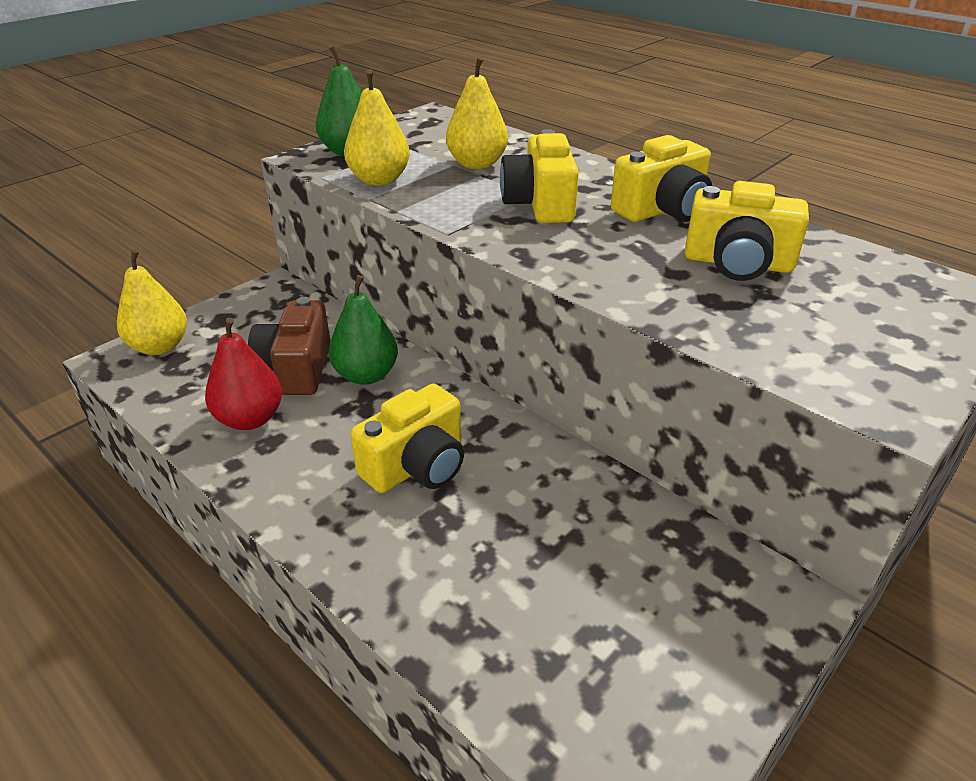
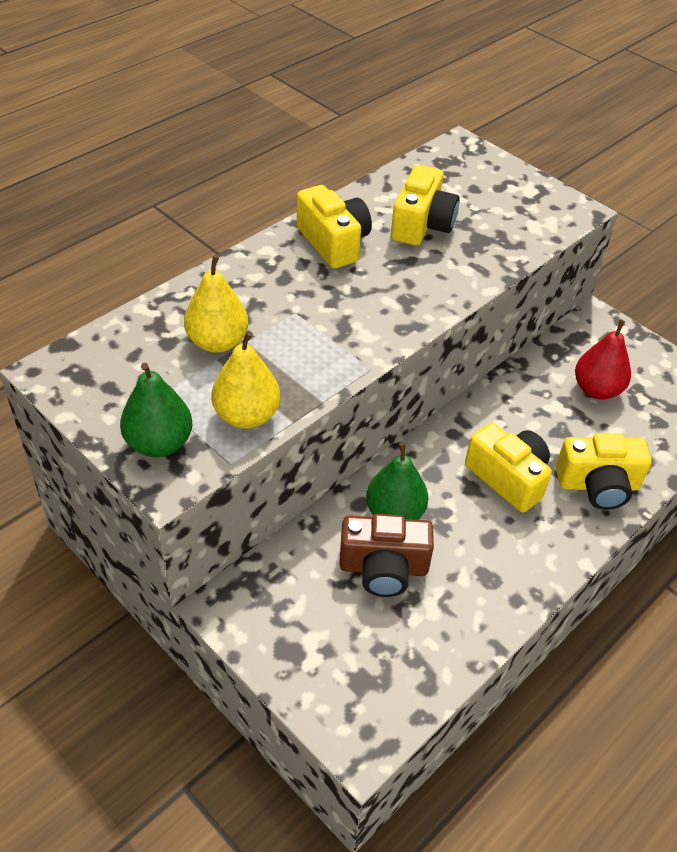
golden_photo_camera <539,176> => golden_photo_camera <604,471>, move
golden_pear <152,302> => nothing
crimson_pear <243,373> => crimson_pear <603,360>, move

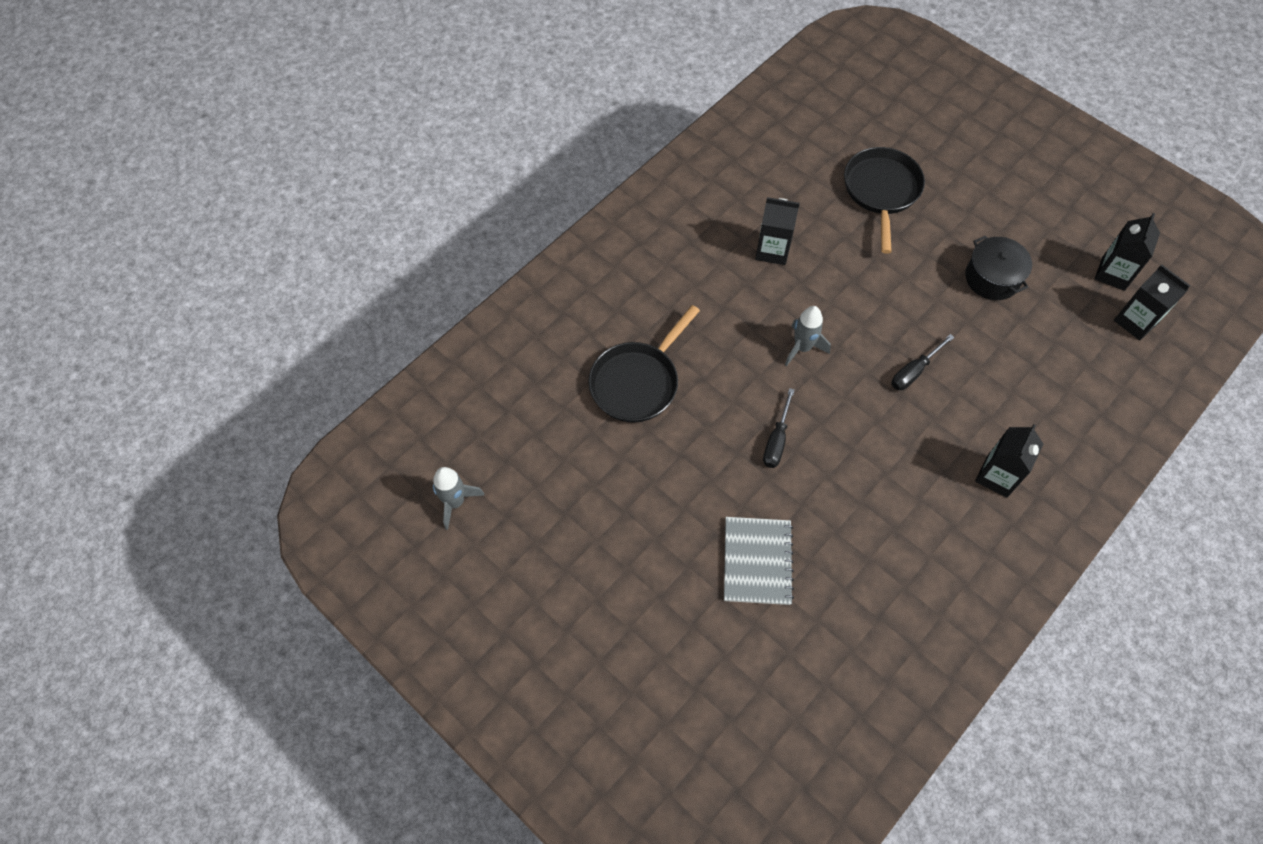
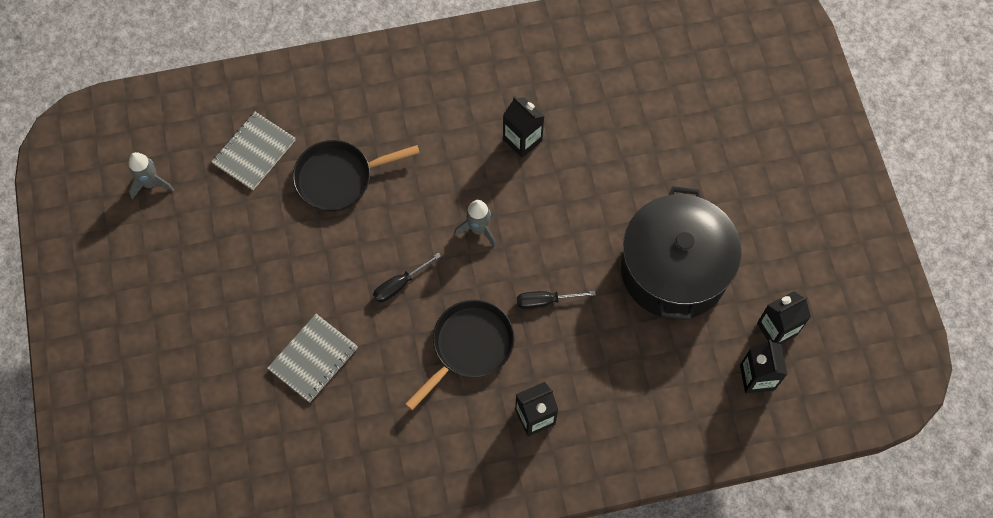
ebony_pan <884,200> => ebony_pan <460,355>, move
ebony_pot <998,268> => ebony_pot <681,253>, x2.07
nothing => grey_notebook <254,151>

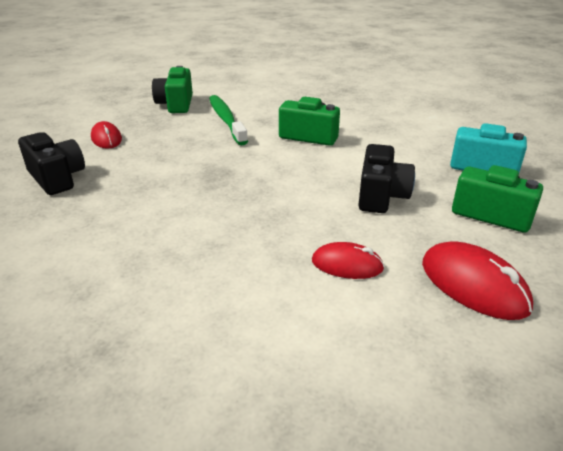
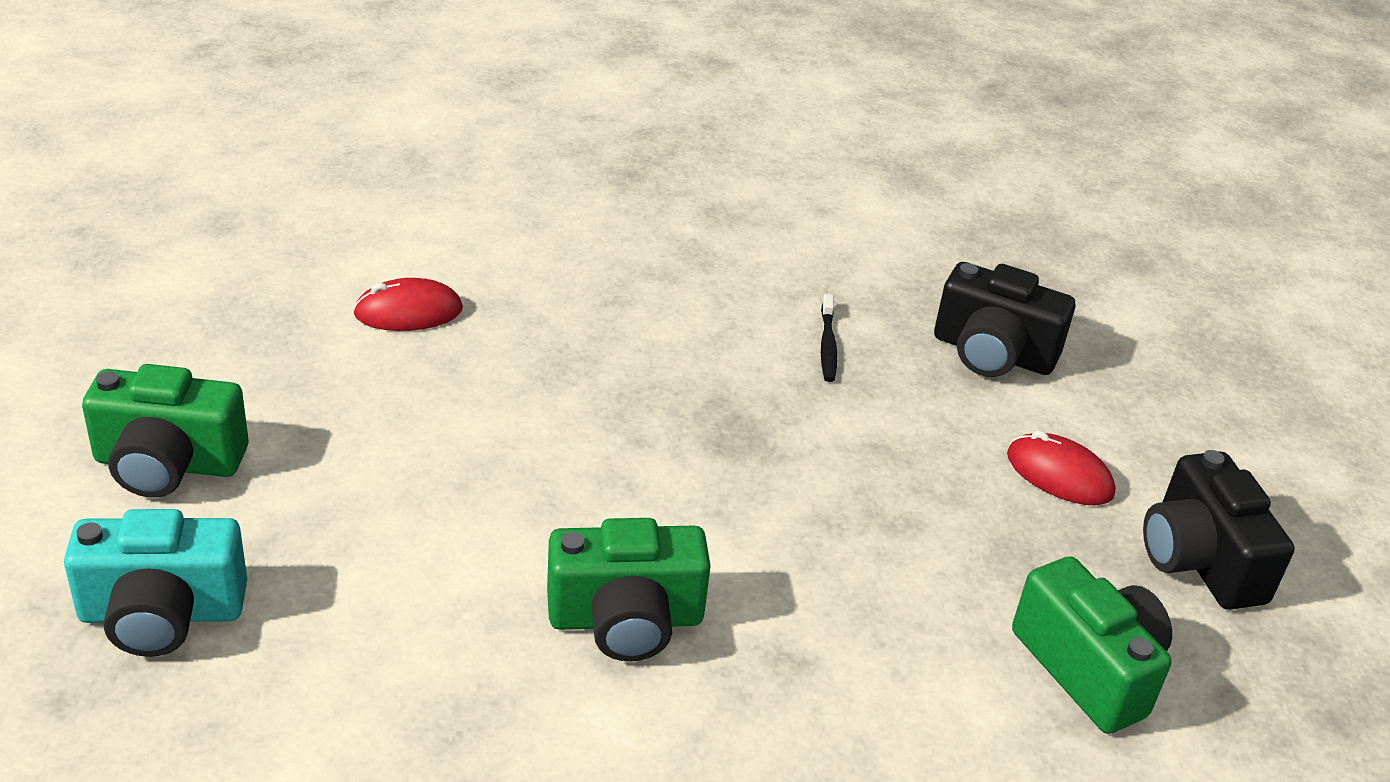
leaf-green_tooth_brush <228,120> => nothing
ebony_photo_camera <387,178> => ebony_photo_camera <1219,530>, move
crimson_computer_mouse <477,280> => nothing
nothing => ebony_tooth_brush <829,338>

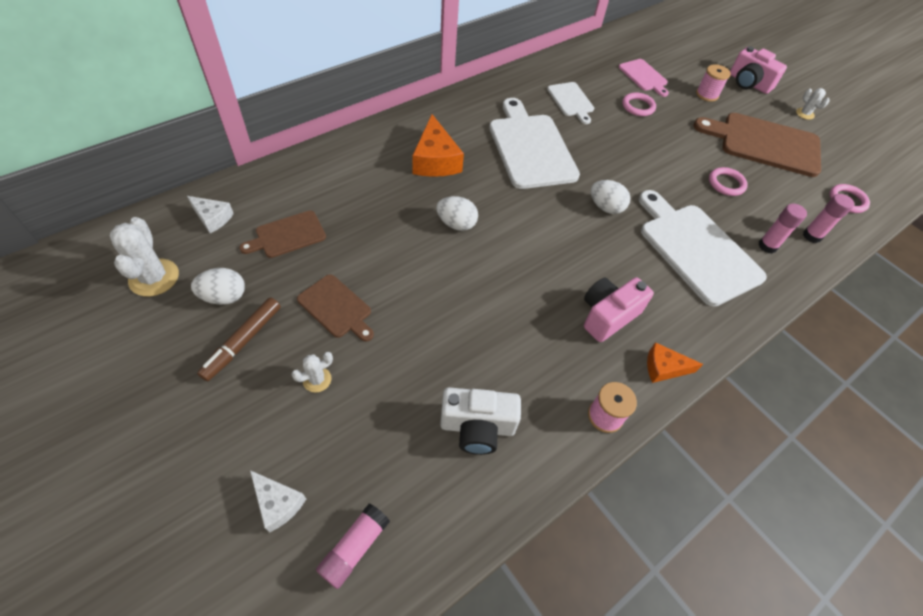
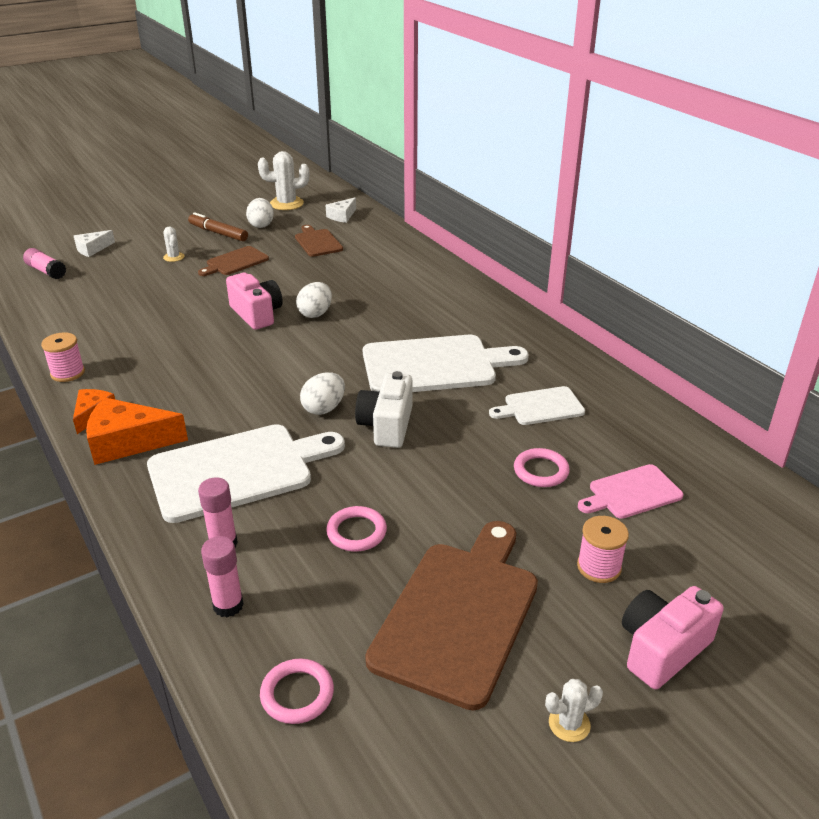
bright_orange_piece_of_cheese <438,145> => bright_orange_piece_of_cheese <137,431>, move
rose-pink_photo_camera <619,309> => rose-pink_photo_camera <254,301>, move
white_photo_camera <480,421> => white_photo_camera <384,409>, move

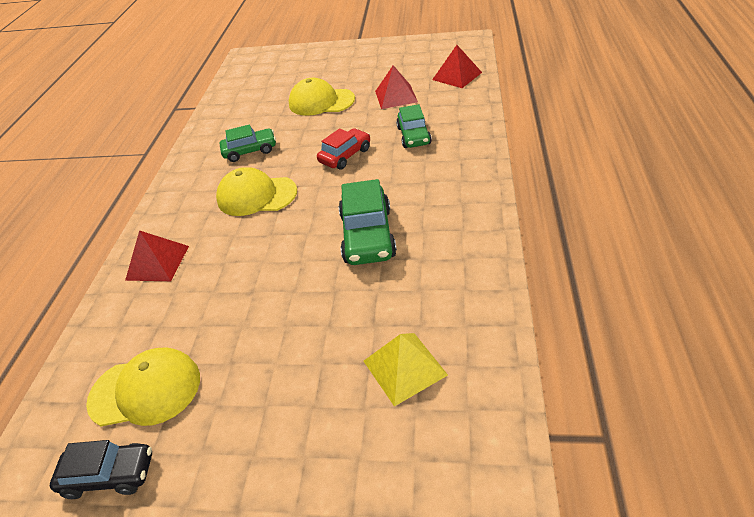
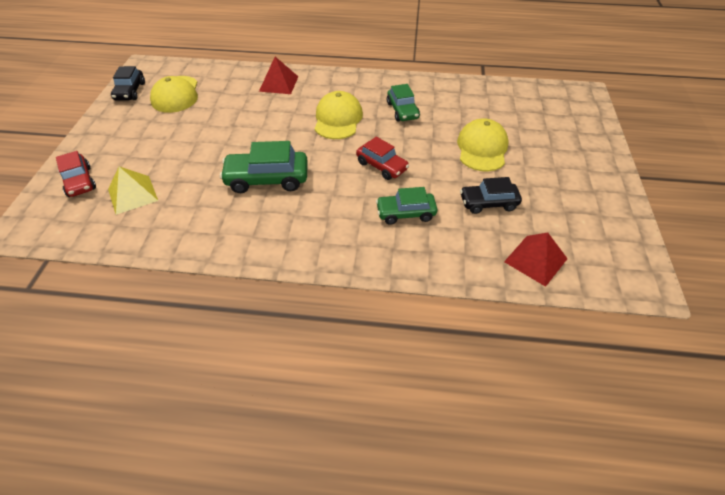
crimson_pyramid_shape <396,87> => ebony_automobile <491,195>
nothing => crimson_automobile <76,174>

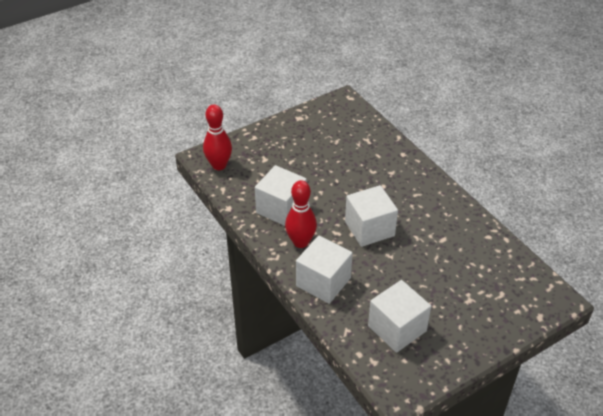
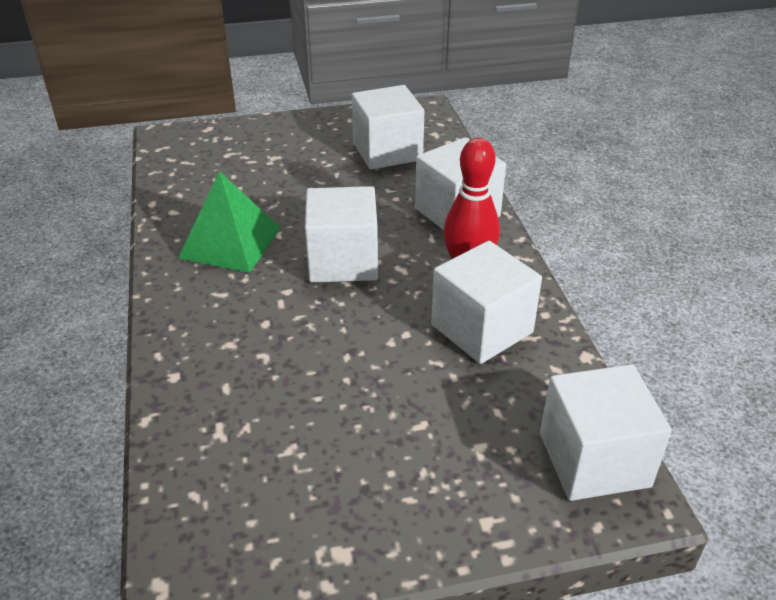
crimson_tenpin <217,137> => white_block <606,432>
nothing => leaf-green_pyramid_shape <229,222>

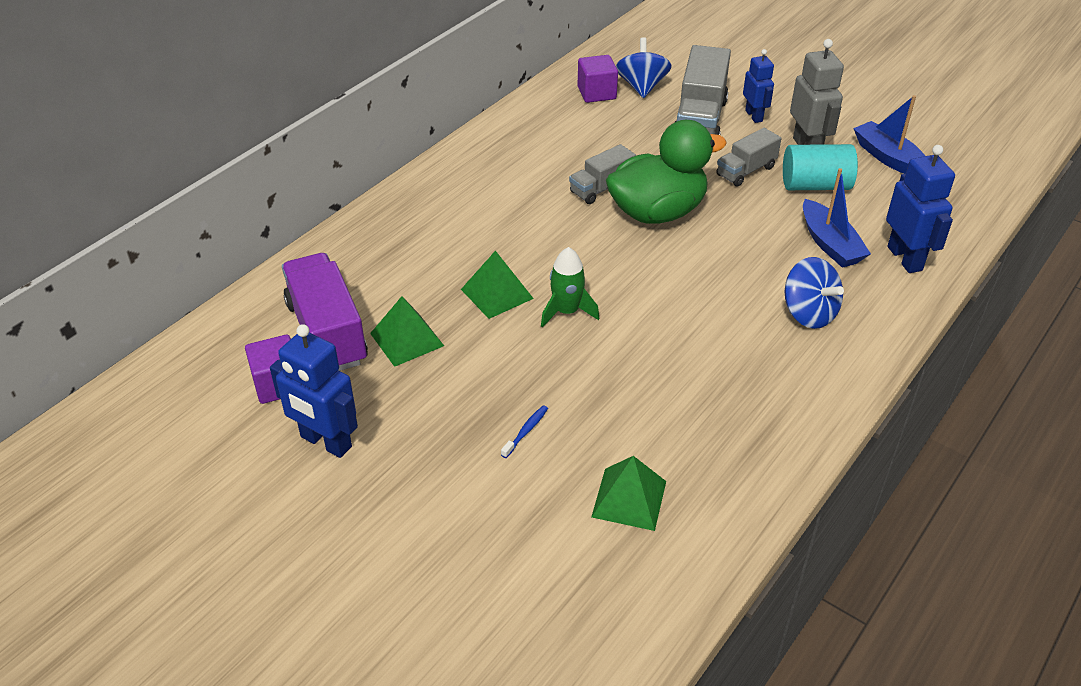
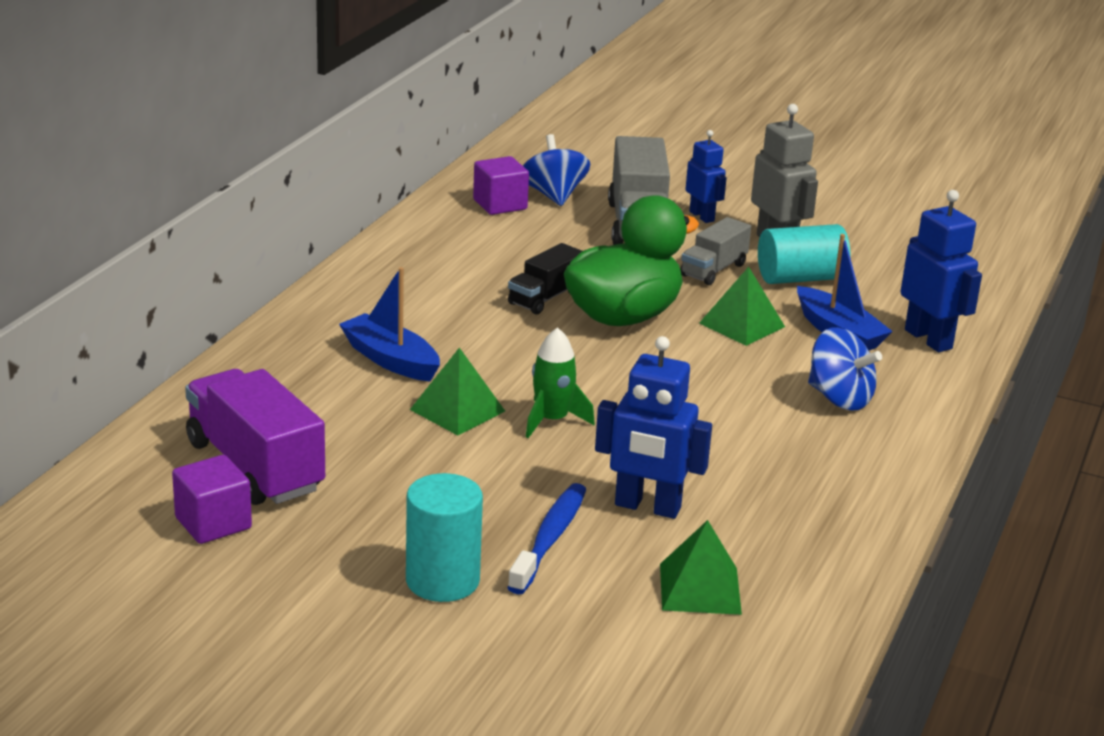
blue_boat <889,134> => blue_boat <389,324>, move
grey_truck <602,174> => ebony_truck <545,278>
leaf-green_pyramid_shape <407,331> => leaf-green_pyramid_shape <742,306>, move
blue_toy_robot <314,391> => blue_toy_robot <653,427>, move
blue_tooth_brush <524,431> => blue_tooth_brush <546,538>, x1.98
nothing => teal_cylinder_shape <444,537>

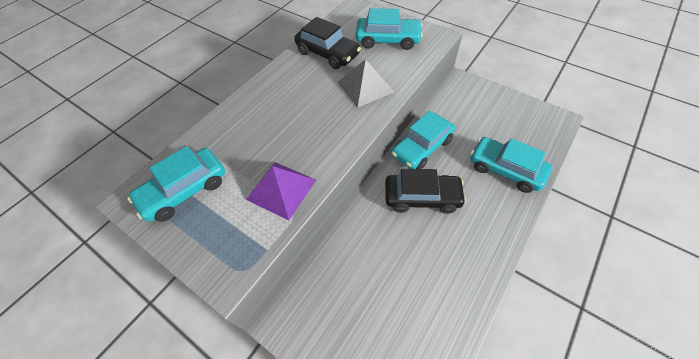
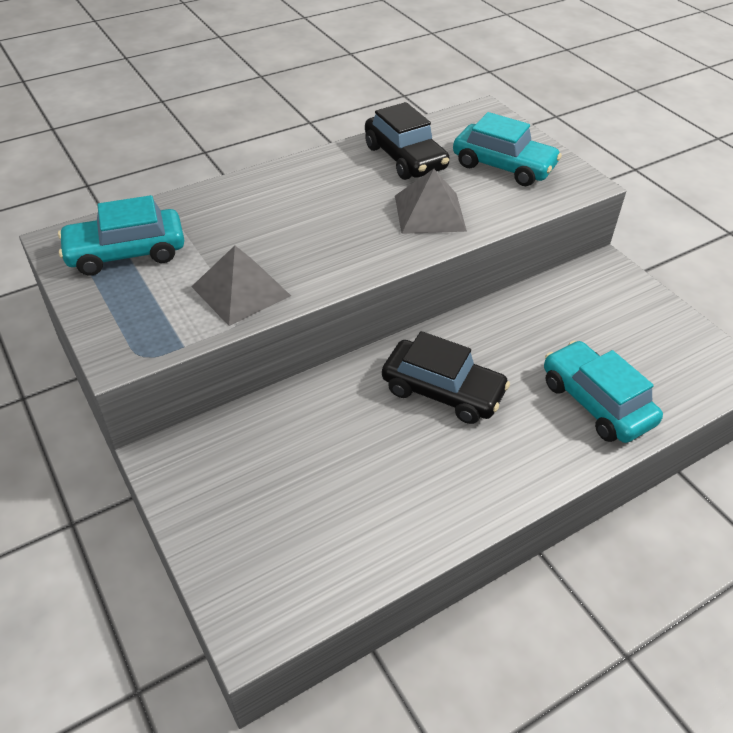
teal_automobile <423,140> => nothing
violet_pyramid_shape <281,191> => grey_pyramid_shape <241,286>

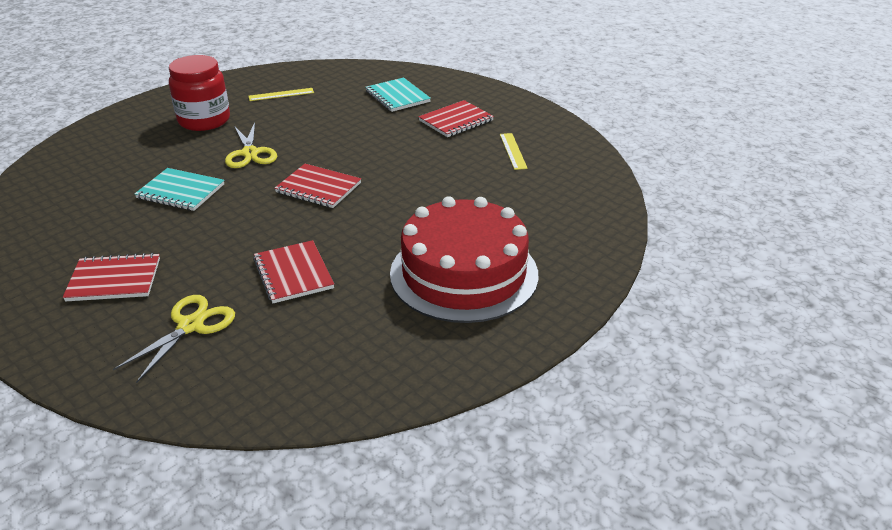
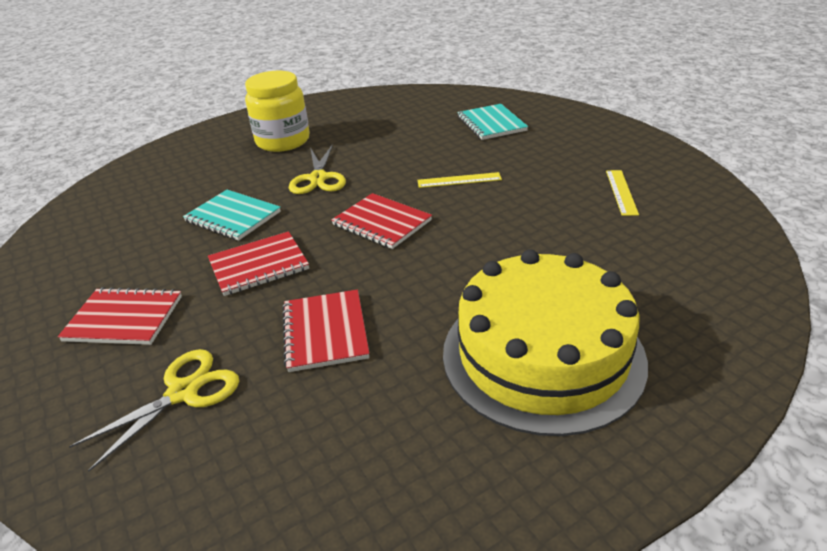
crimson_preserve_jar <199,93> => golden_preserve_jar <277,111>
golden_straightedge <281,94> => golden_straightedge <459,180>, move
crimson_notebook <456,118> => crimson_notebook <258,263>, move
crimson_layer_cake <464,259> => golden_layer_cake <545,342>

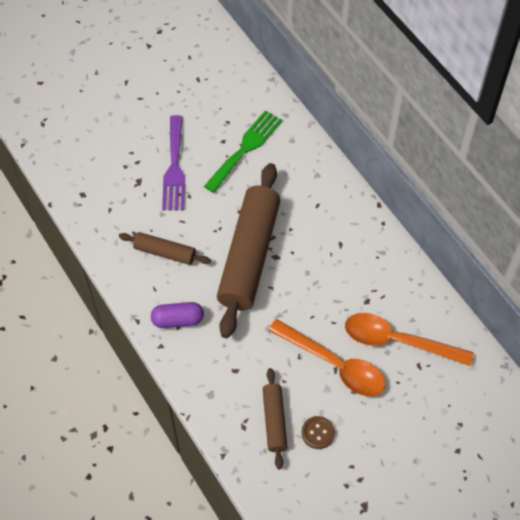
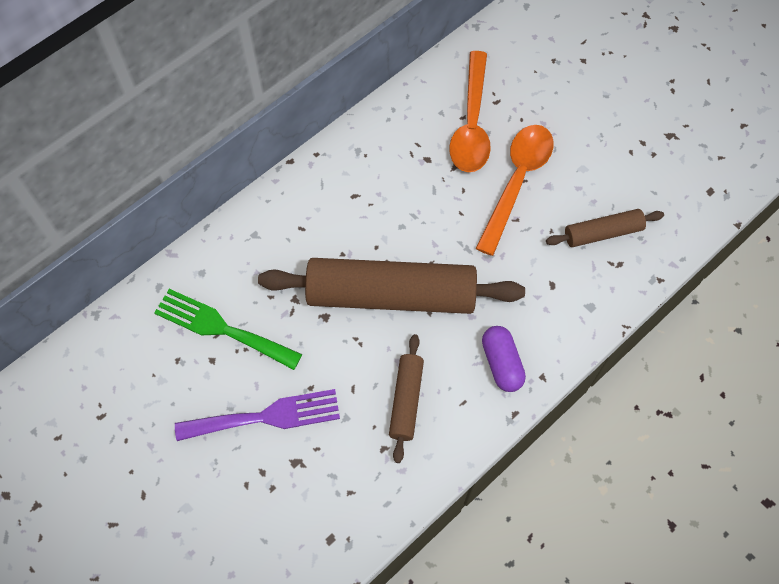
russet_sewing_button <318,432> => nothing

